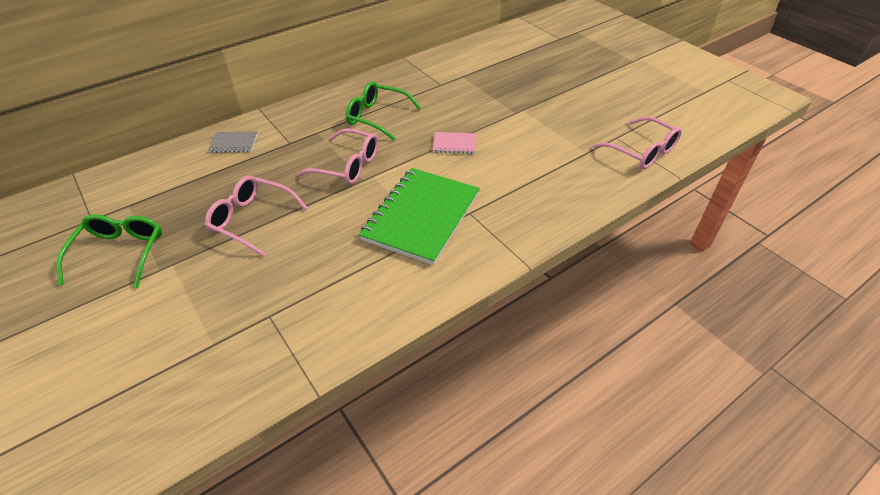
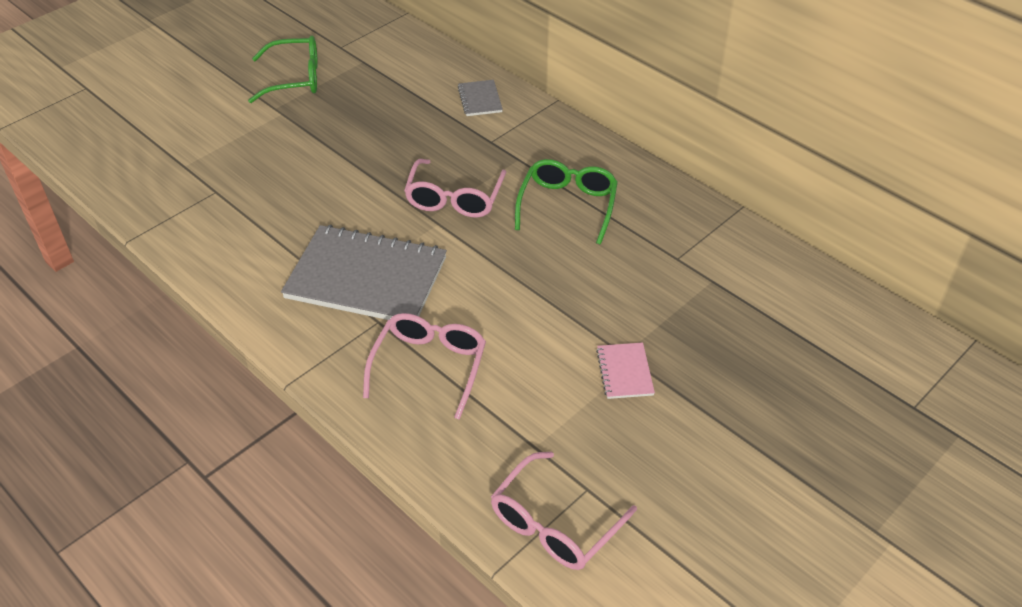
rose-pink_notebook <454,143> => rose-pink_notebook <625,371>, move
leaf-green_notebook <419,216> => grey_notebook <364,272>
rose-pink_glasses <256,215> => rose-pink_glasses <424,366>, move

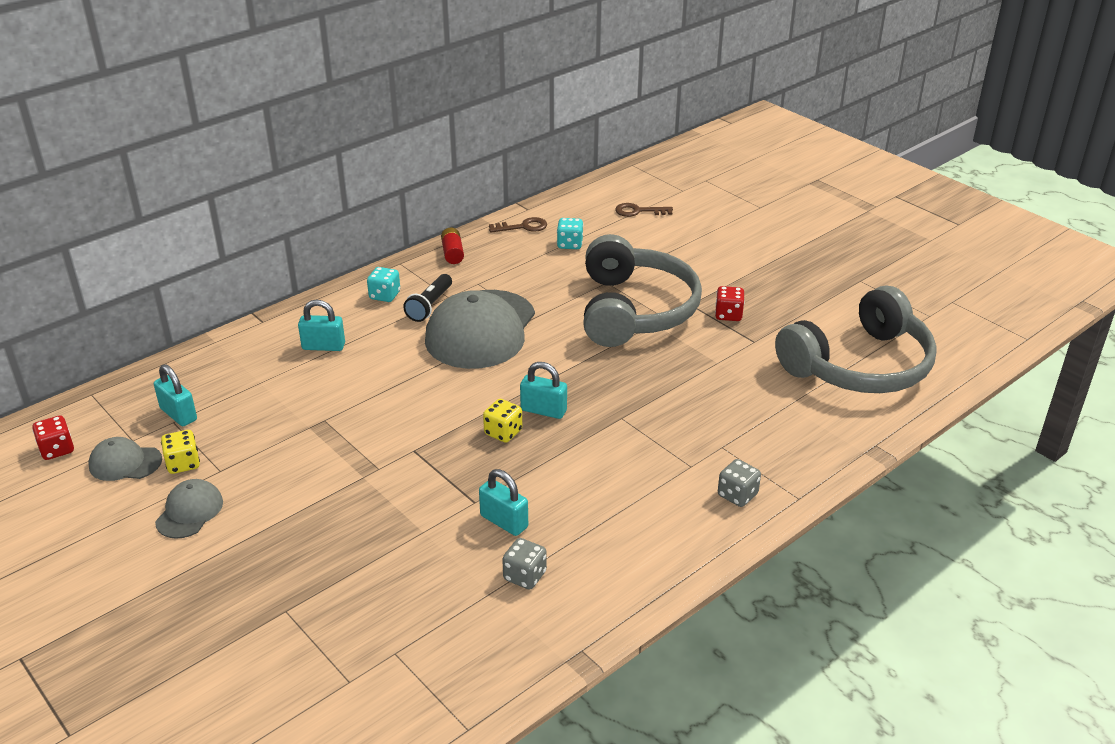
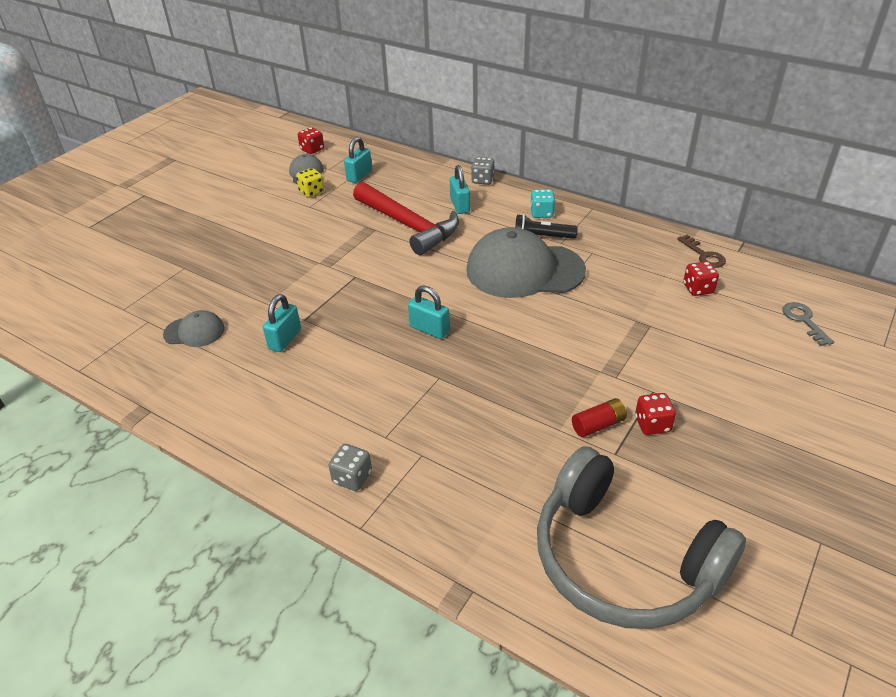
russet_key <644,210> => grey_key <808,324>
teal_dice <570,233> => crimson_dice <701,278>
crimson_AA_battery <452,246> => crimson_AA_battery <599,417>, move
grey_headset <642,290> => nothing
teal_small_lock <543,390> => teal_small_lock <429,312>, 60 degrees counterclockwise
golden_dice <502,421> => nothing
grey_cap <189,509> => grey_cap <194,328>, move
grey_dice <524,564> => grey_dice <483,171>, move
nothing => crimson_claw_hammer <406,218>

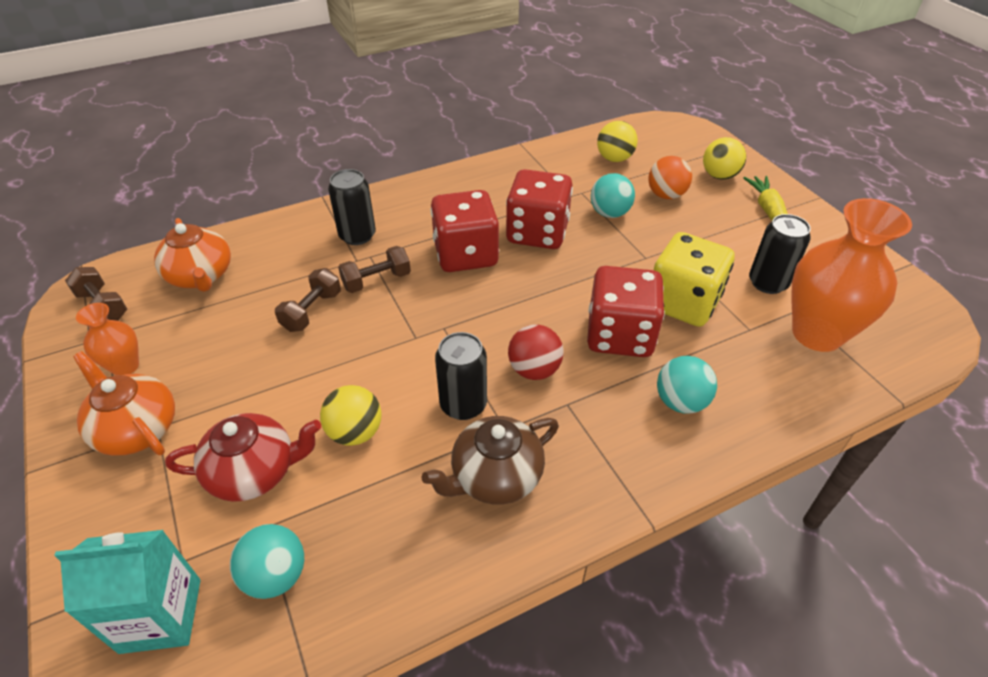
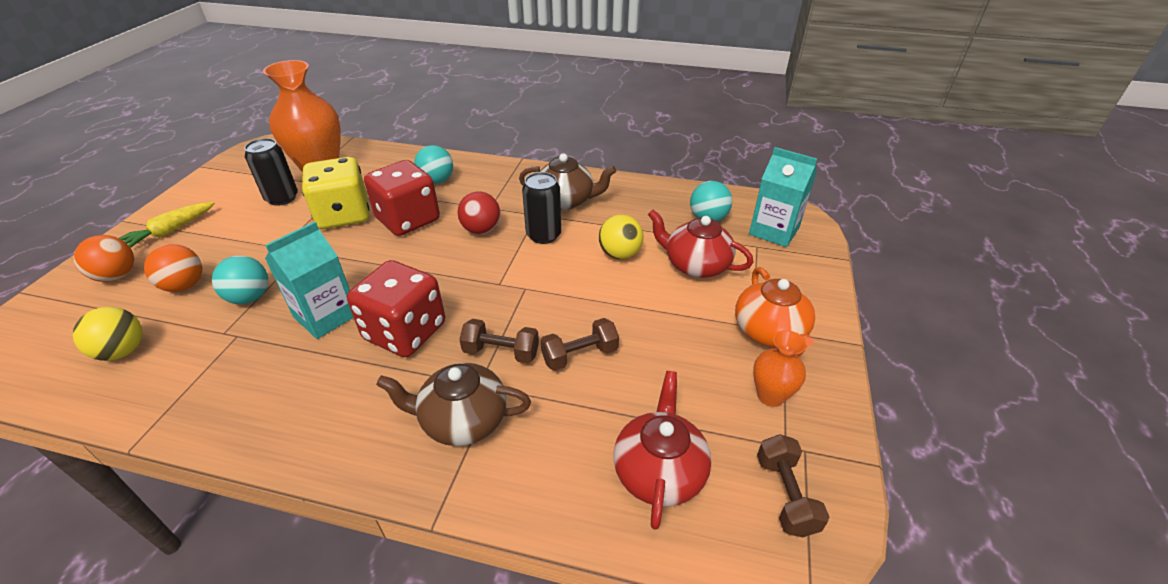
golden_ball <724,158> => bright_orange_ball <103,258>
ebony_tin <352,207> => russet_china_teapot <453,404>
crimson_dice <539,209> => teal_juice_carton <309,280>
bright_orange_china_teapot <192,255> => crimson_china_teapot <662,450>

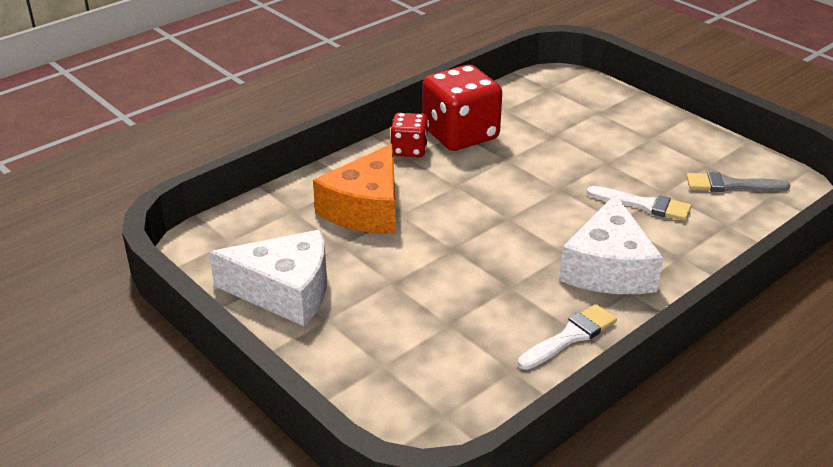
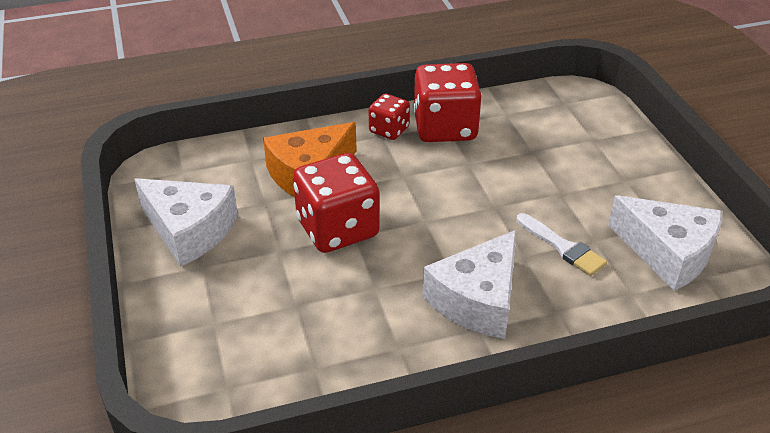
grey_brush <738,182> => white_piece_of_cheese <665,243>
white_brush <567,337> => nothing
nothing => crimson_dice <336,203>

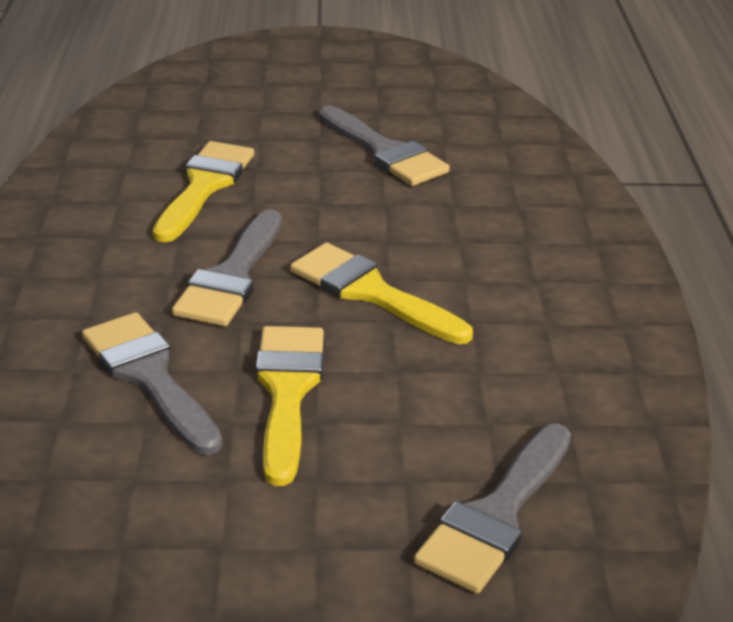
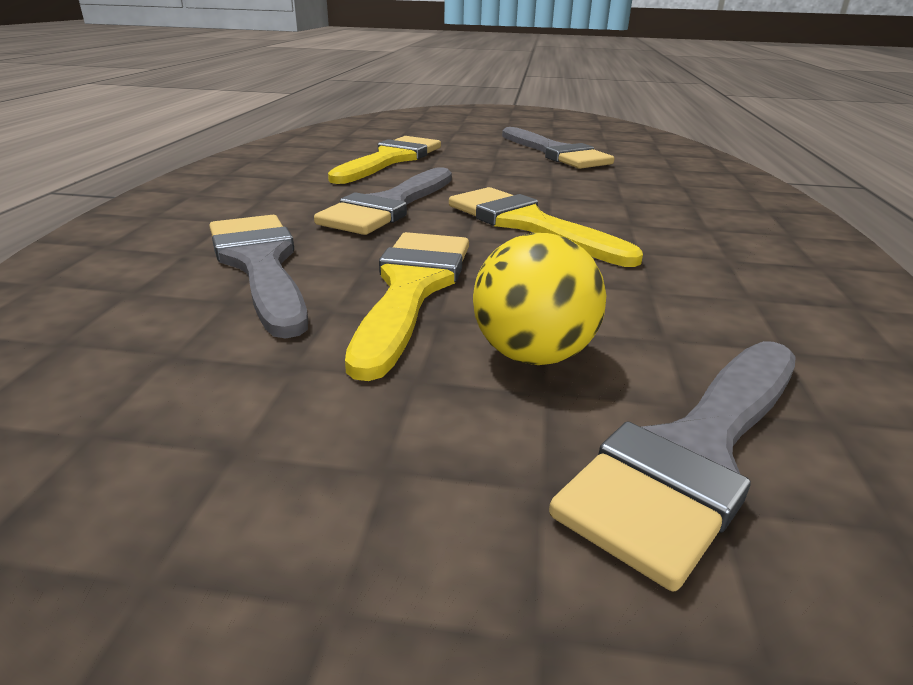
nothing => golden_ball <539,299>

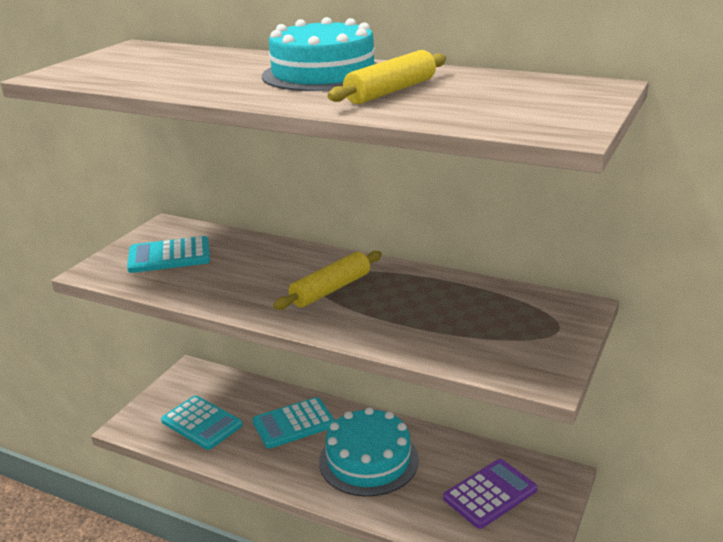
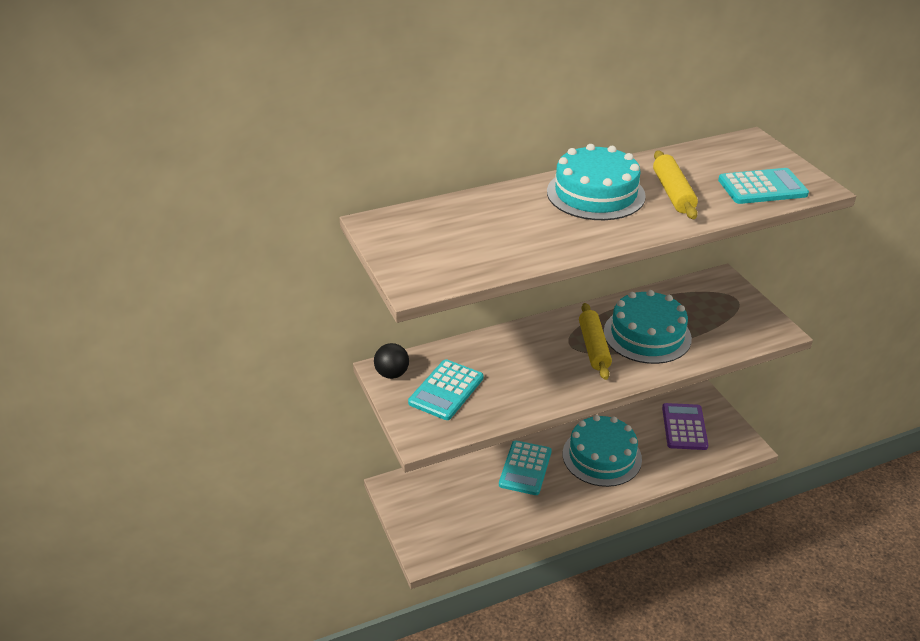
teal_adding_machine <202,423> => teal_adding_machine <763,186>, move
nothing => teal_layer_cake <648,327>
nothing => ebony_ball <391,361>

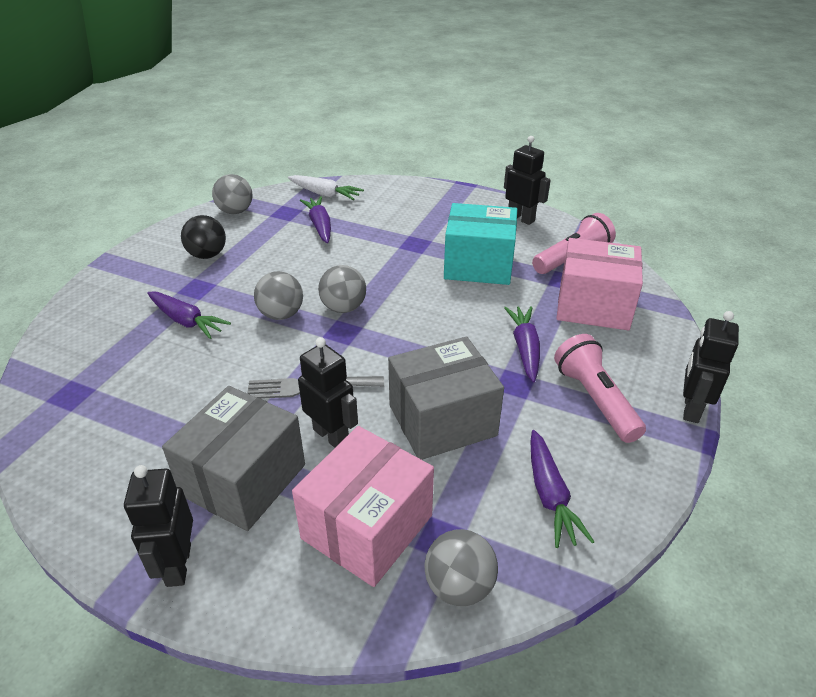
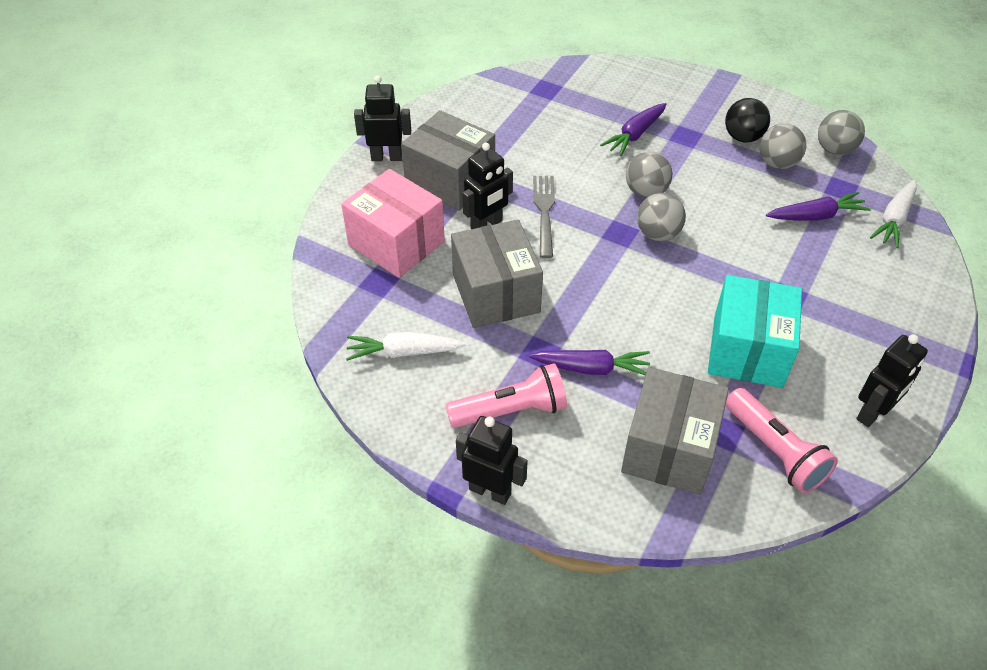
rose-pink_parcel <599,284> => grey_parcel <675,431>
violet_root_vegetable <562,489> => white_root_vegetable <406,346>
grey_ball <461,567> => grey_ball <783,146>, move

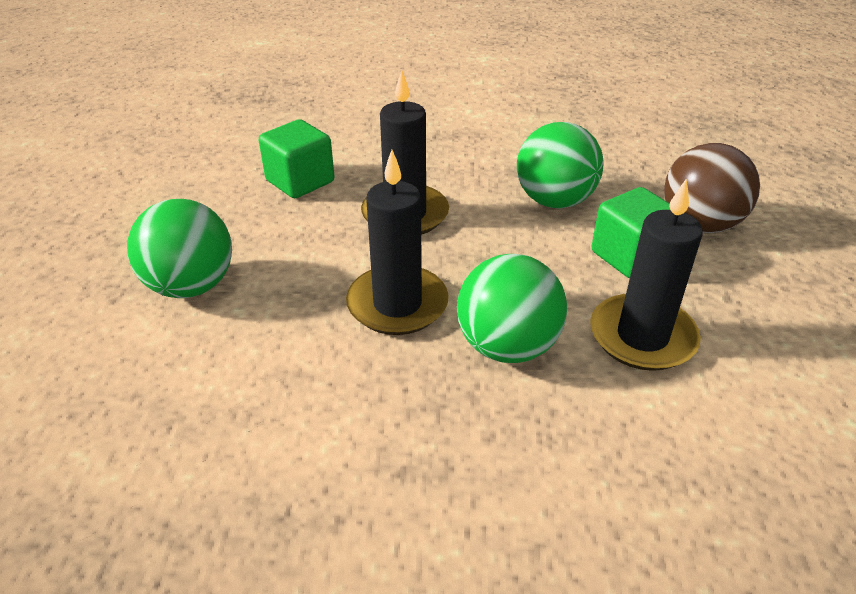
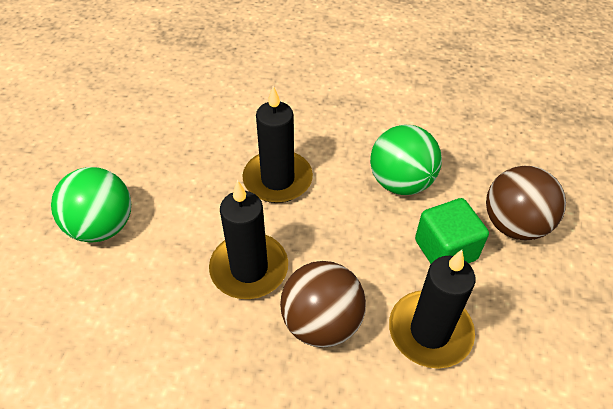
leaf-green_block <296,159> => nothing
leaf-green_ball <512,308> => russet_ball <323,304>

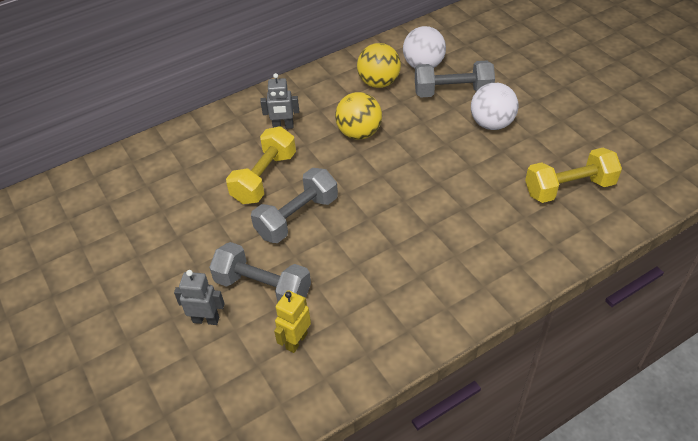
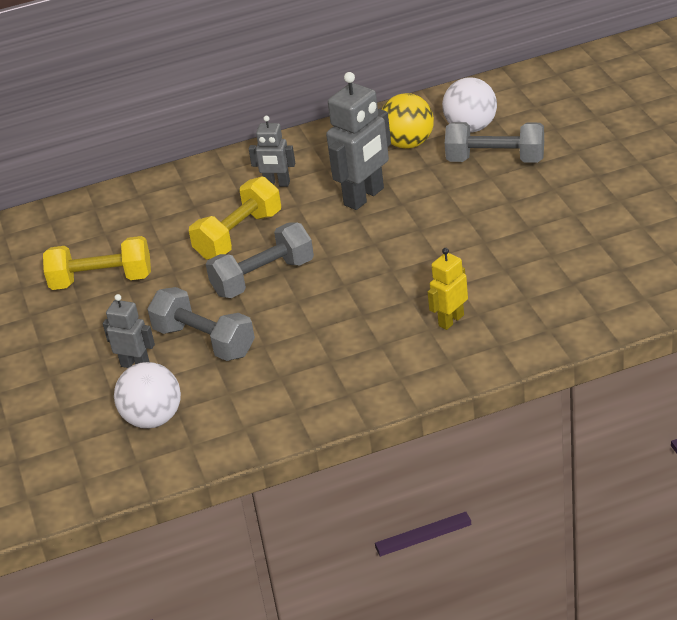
white_ball <495,106> => white_ball <147,395>, move
golden_ball <358,116> => grey_toy_robot <358,141>
golden_dumbbell <573,175> => golden_dumbbell <97,263>, move
golden_toy_robot <292,321> => golden_toy_robot <448,289>, move

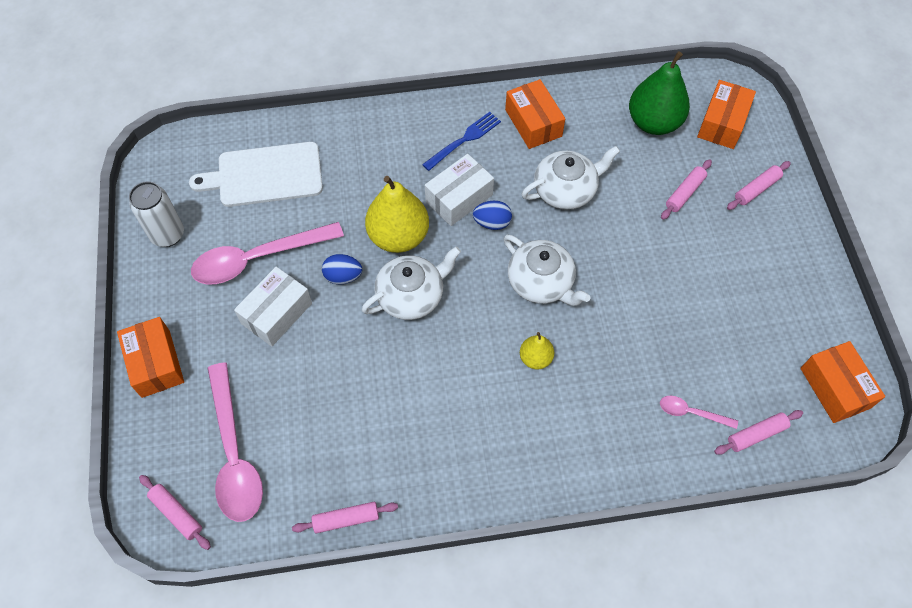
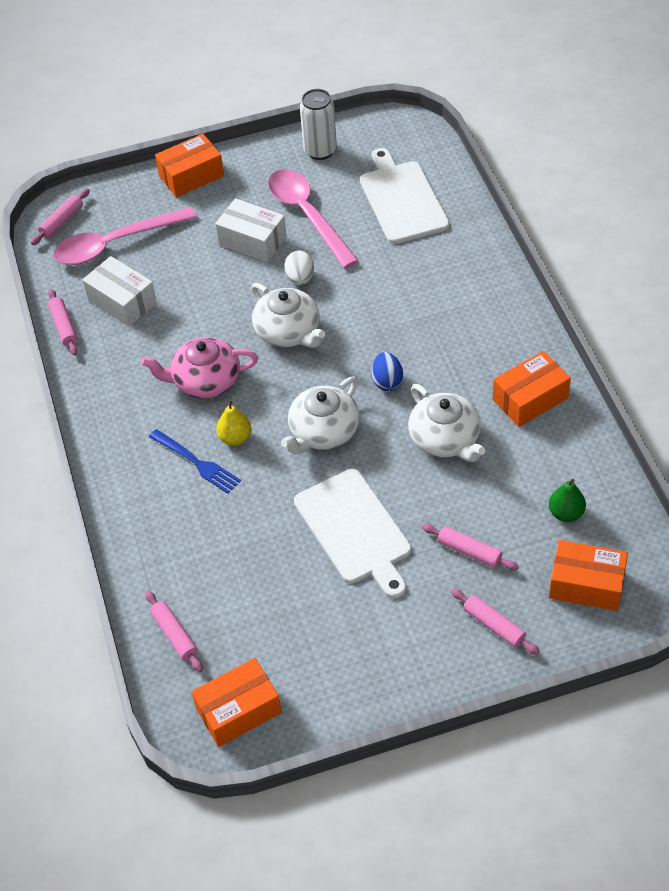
leaf-green_pear <659,93> => leaf-green_pear <567,500>, x0.51
blue_table_fork <461,141> => blue_table_fork <195,461>, move
white_parcel <459,190> => white_parcel <119,291>, move
golden_pear <397,214> => nothing
blue_egg_shape <342,269> => white_egg_shape <299,268>
rose-pink_spoon <699,412> => nothing
nothing => rose-pink_china_teapot <199,367>
nothing => white_bread_board <352,533>

